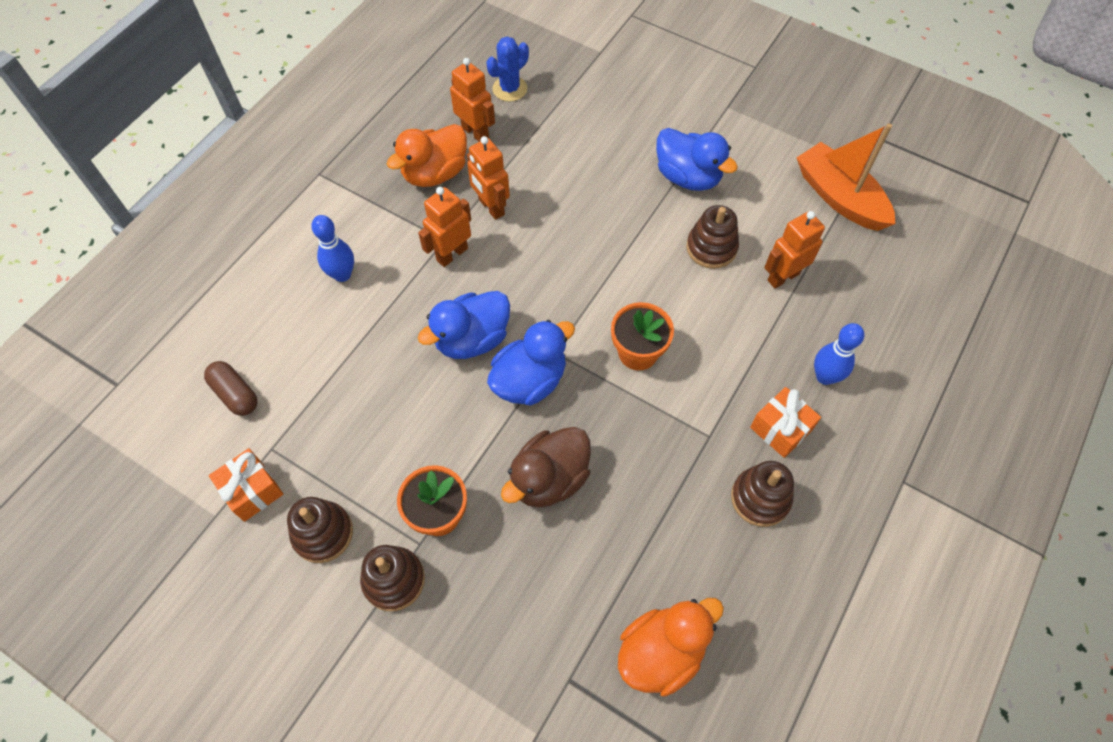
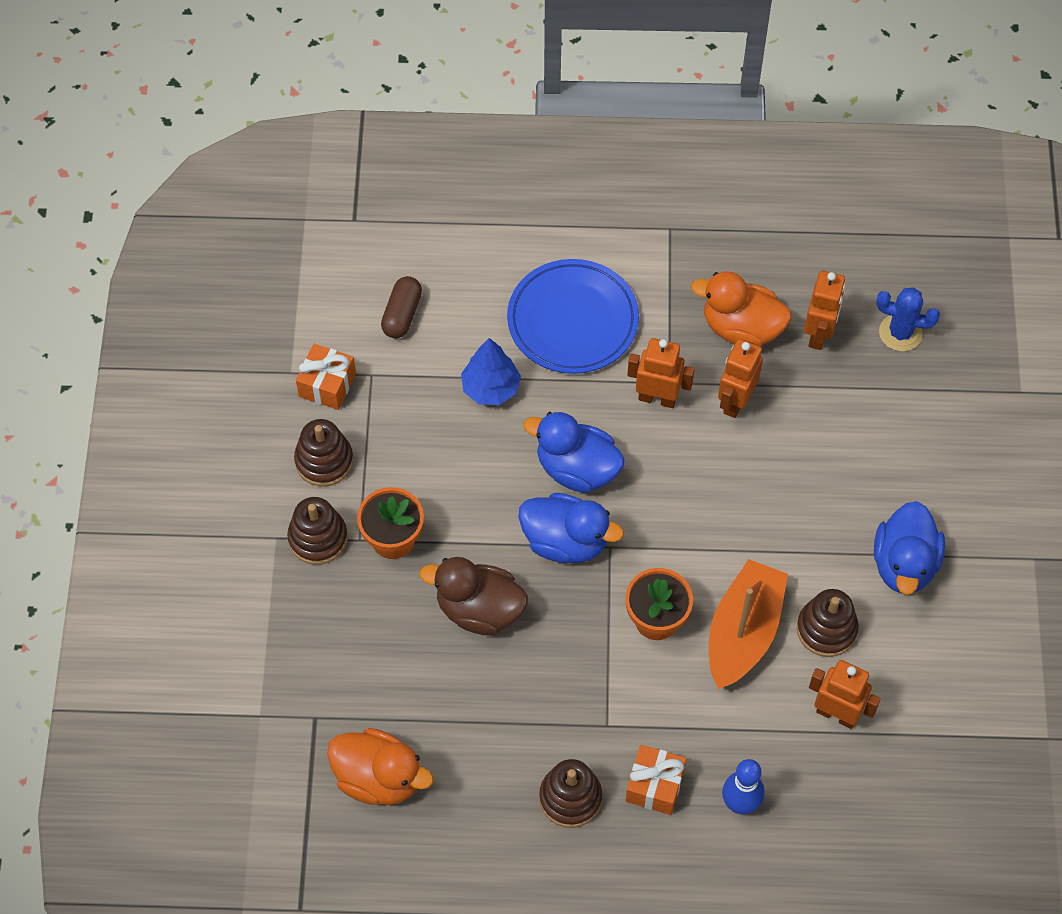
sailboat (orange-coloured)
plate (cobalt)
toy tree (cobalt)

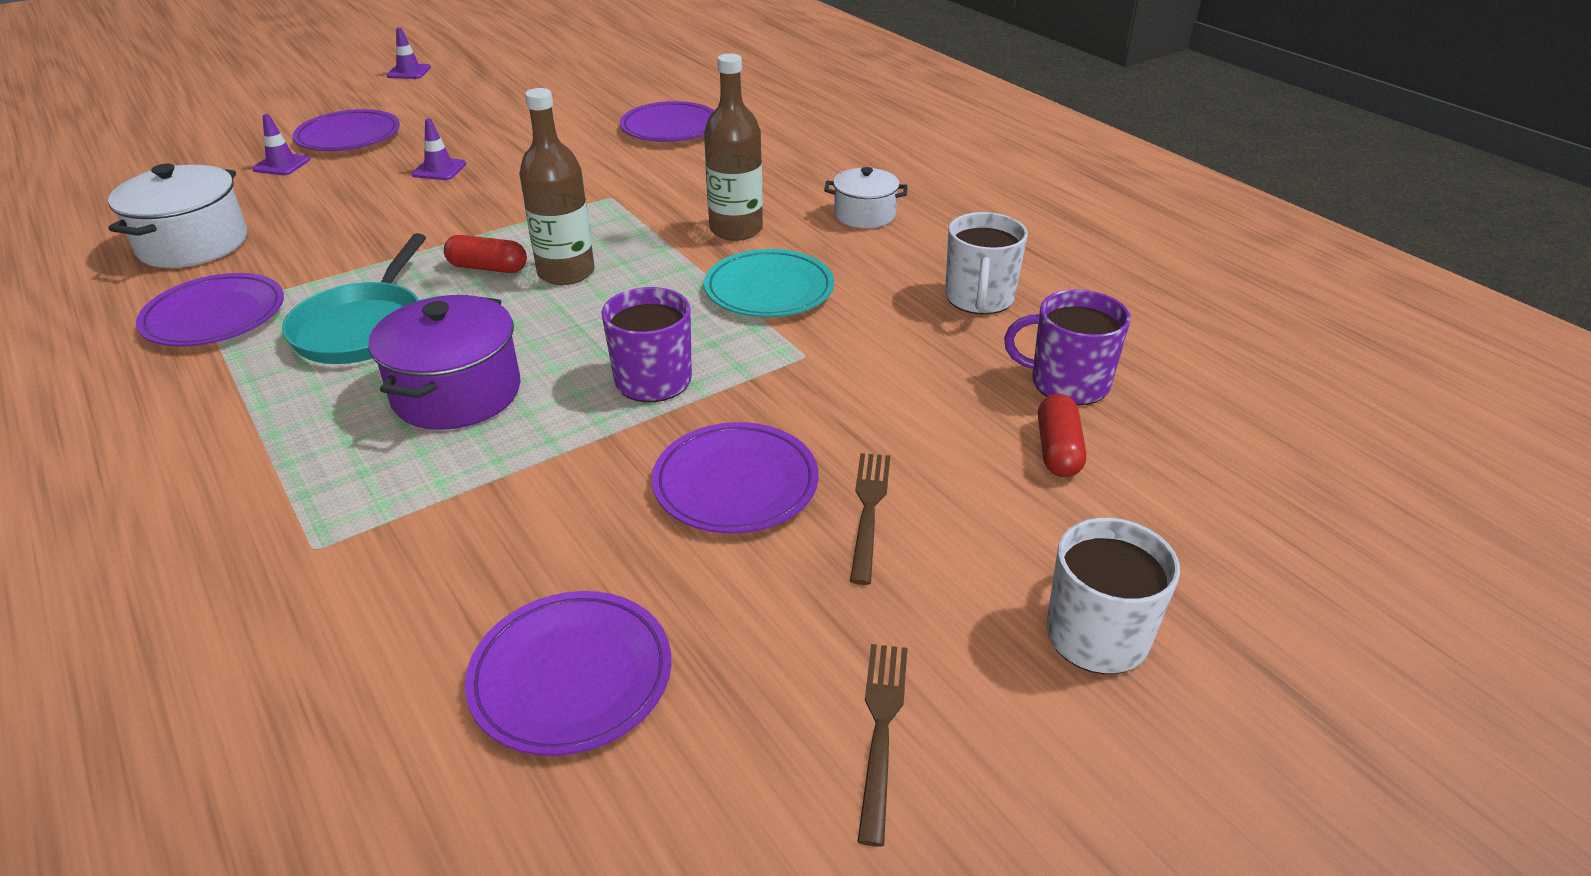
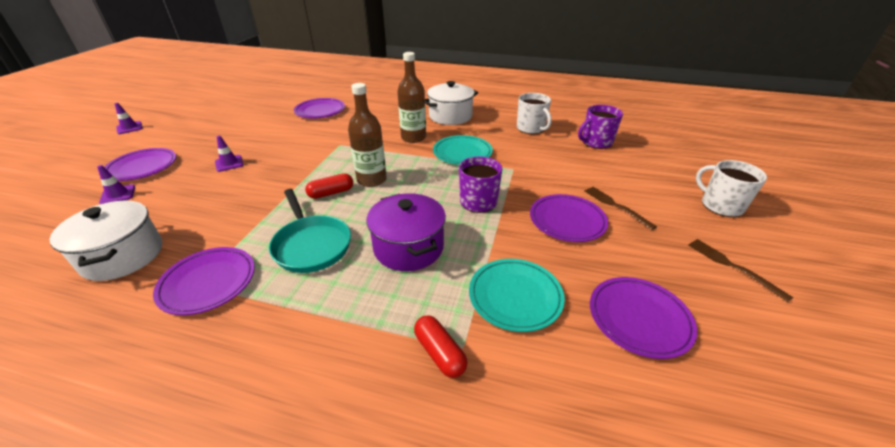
cooking pot (snow-white) (2nd from left)
pill shape (red) (2nd from left)
plate (teal) (2nd from left)

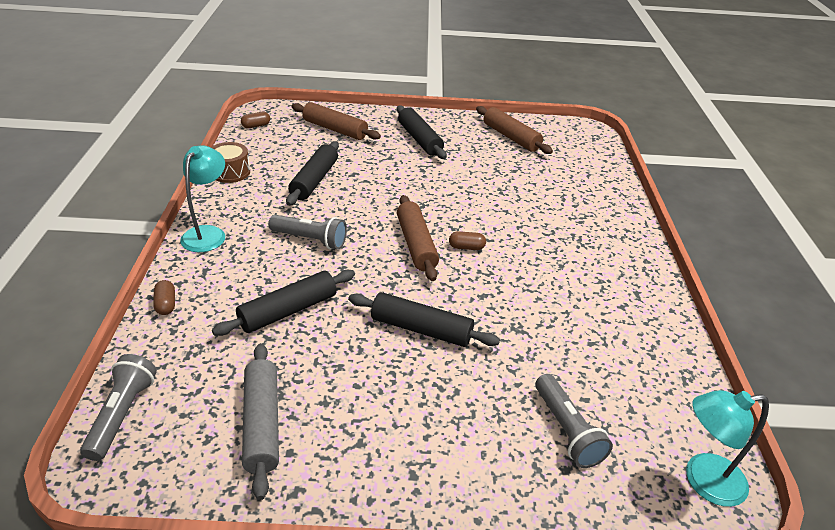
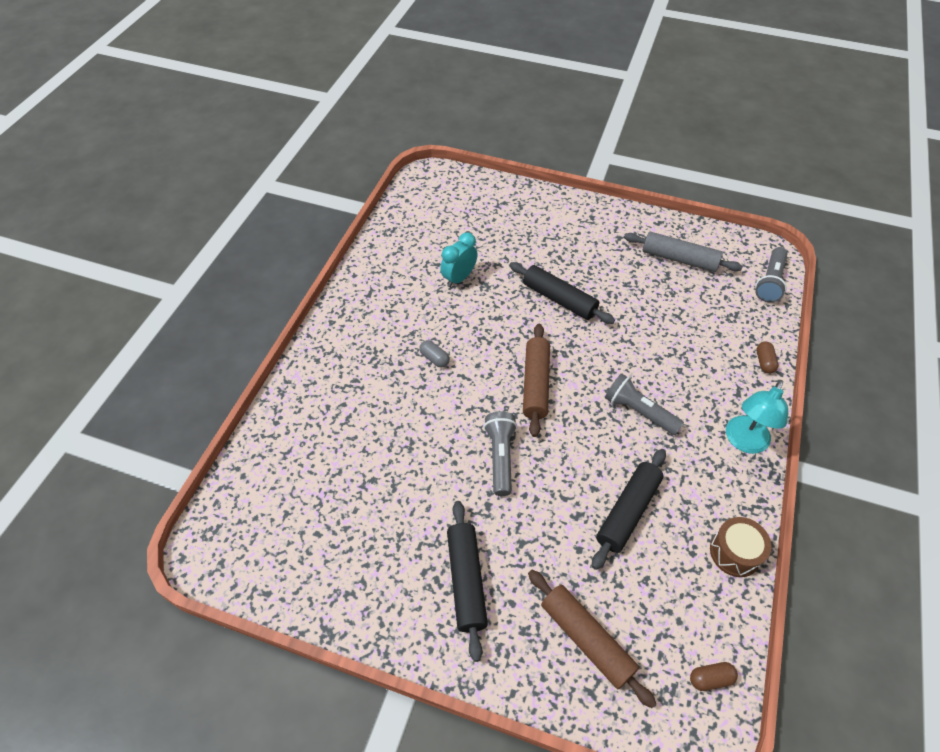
rolling pin (dark brown) (3rd from left in the first image)
pill shape (dark brown) (3rd from left in the first image)
rolling pin (jet-black) (1st from left in the first image)
rolling pin (ash-grey)
torch (ash-grey) (1st from left)
lamp (teal) (2nd from left in the first image)
bedside clock (teal)
pill shape (ash-grey)

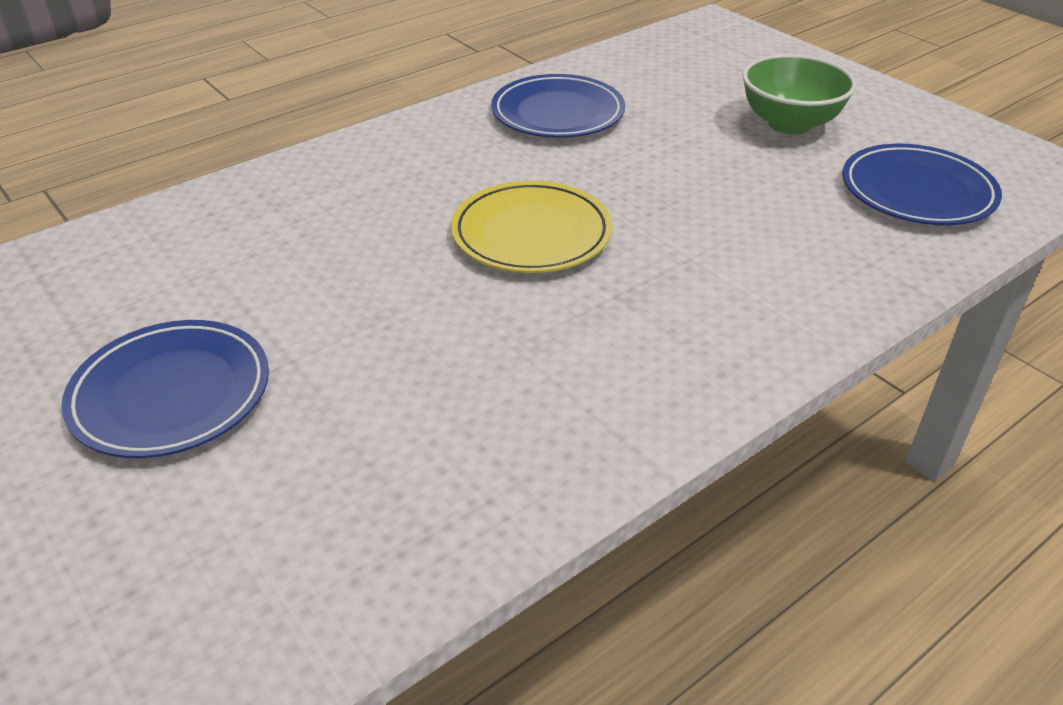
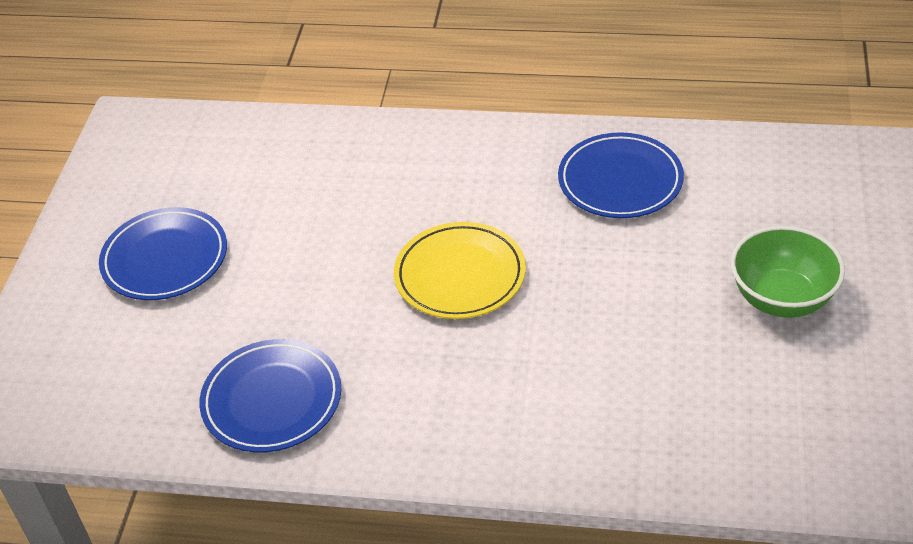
plate (cobalt) (2nd from left)

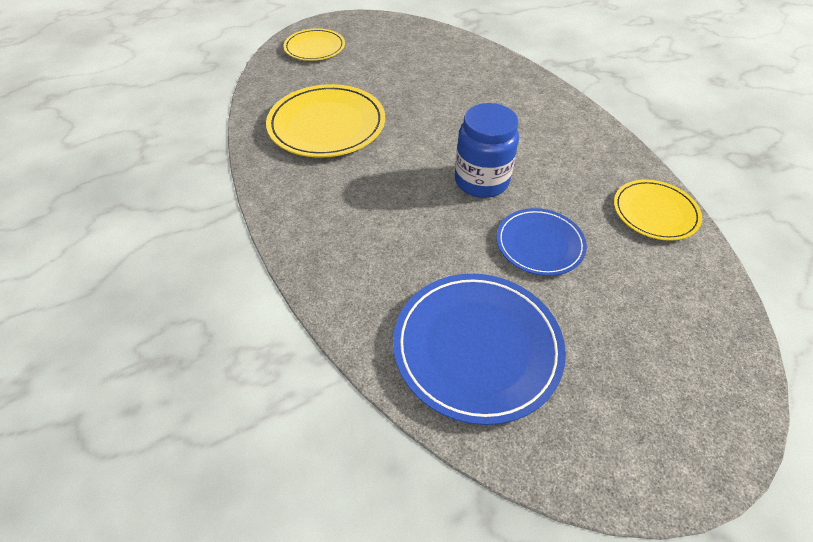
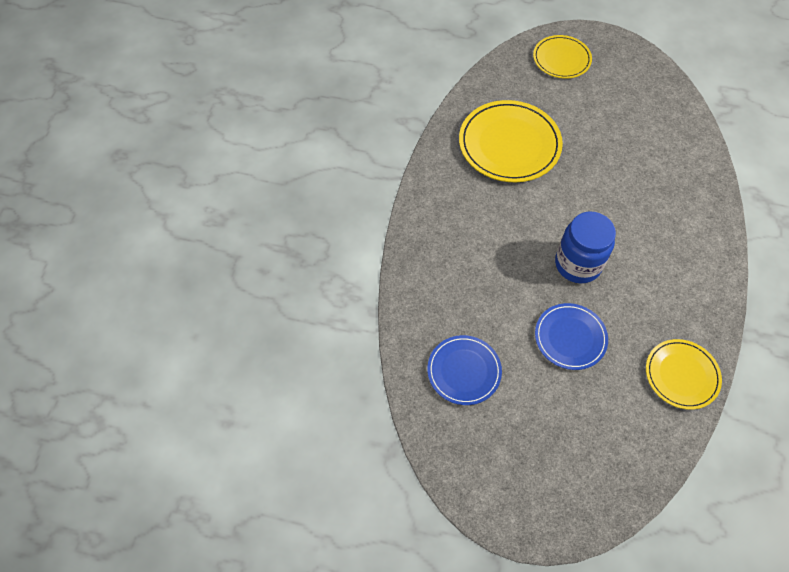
plate (cobalt) (1st from left)

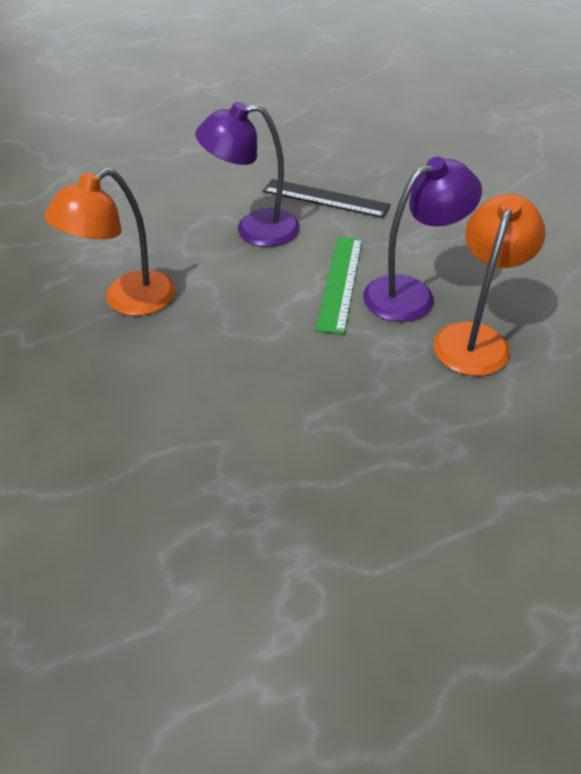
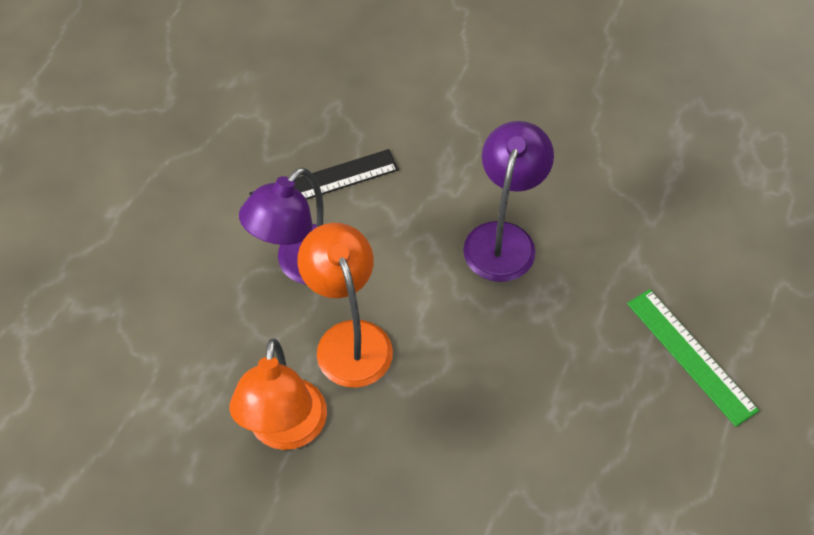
lamp (orange-coloured) (2nd from left)
measuring stick (leaf-green)

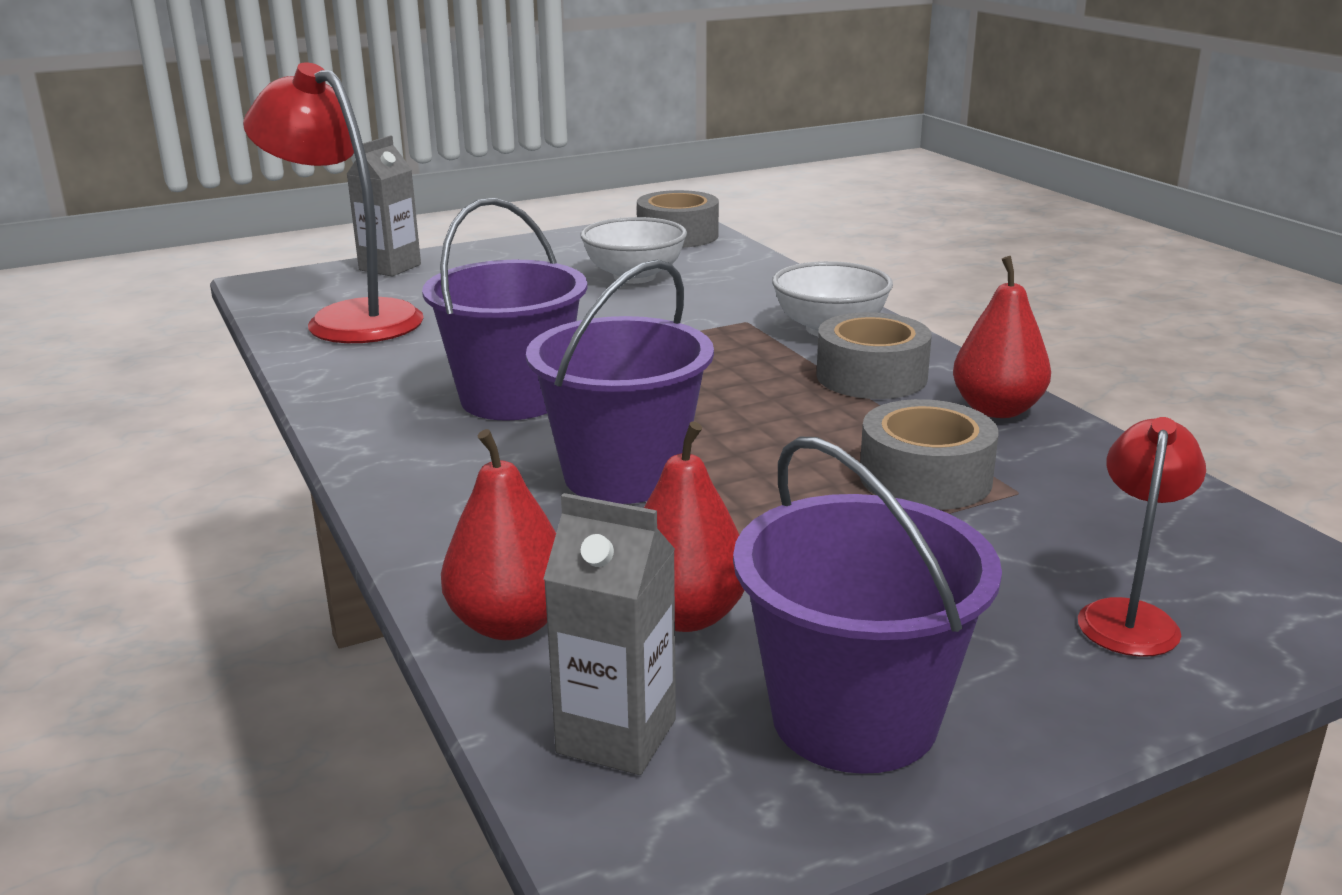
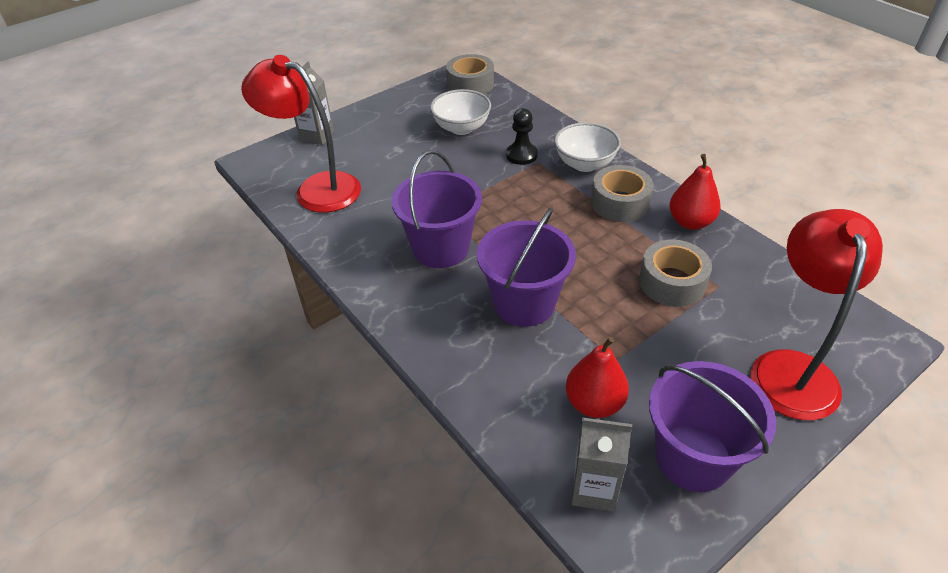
lamp (red) (2nd from left)
pear (red) (1st from left in the first image)
pawn (jet-black)

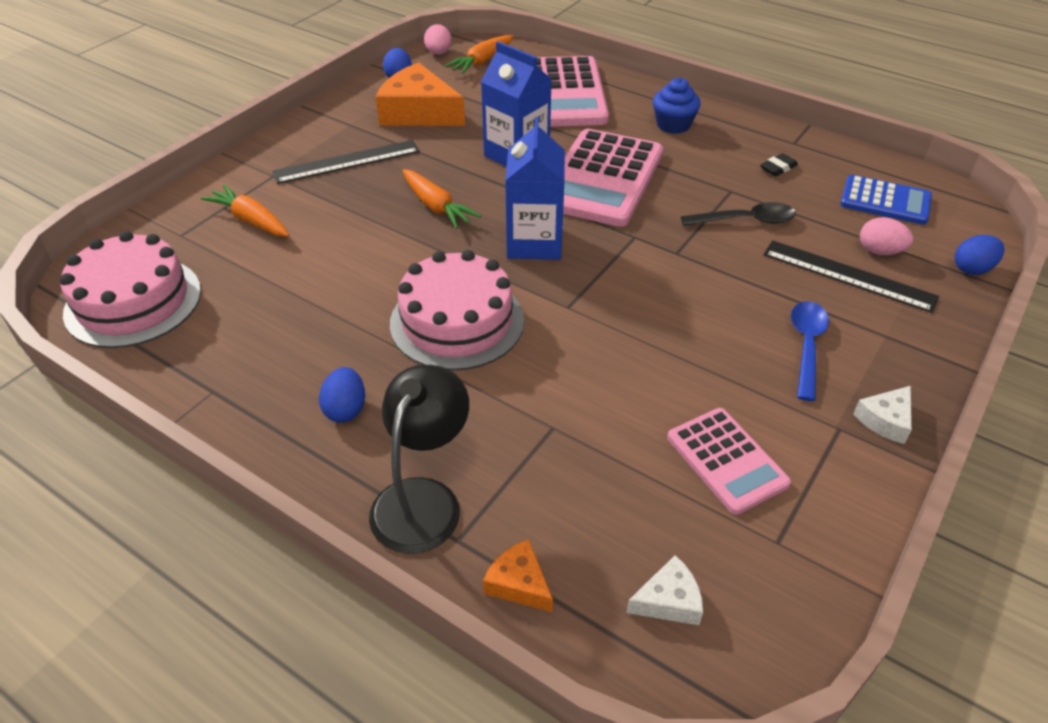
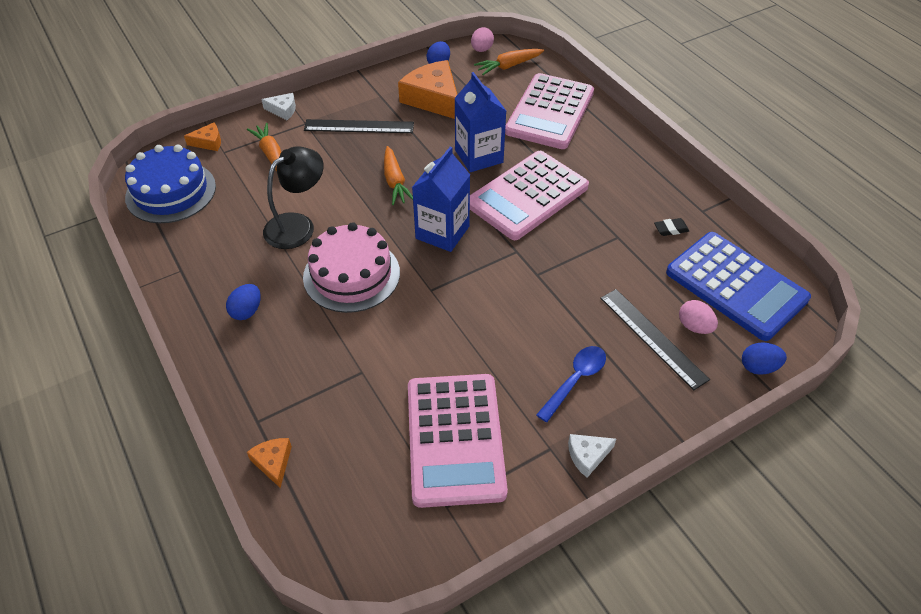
cupcake (cobalt)
pocket calculator (cobalt)
spoon (jet-black)
cake (cobalt)
lamp (jet-black)
pocket calculator (rosy) (1st from left)
cheese (snow-white) (1st from left)
cheese (orange-coloured) (1st from left)

